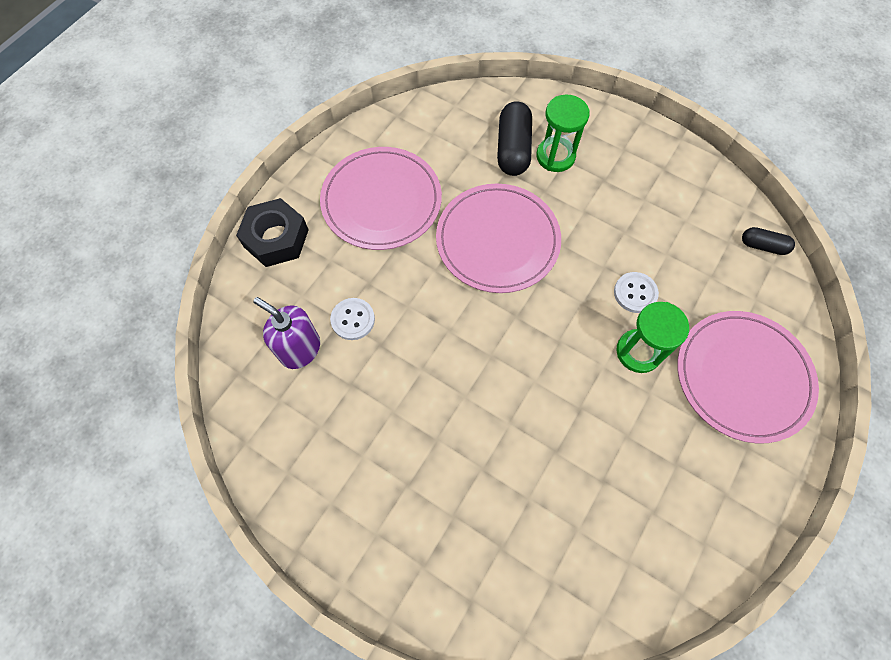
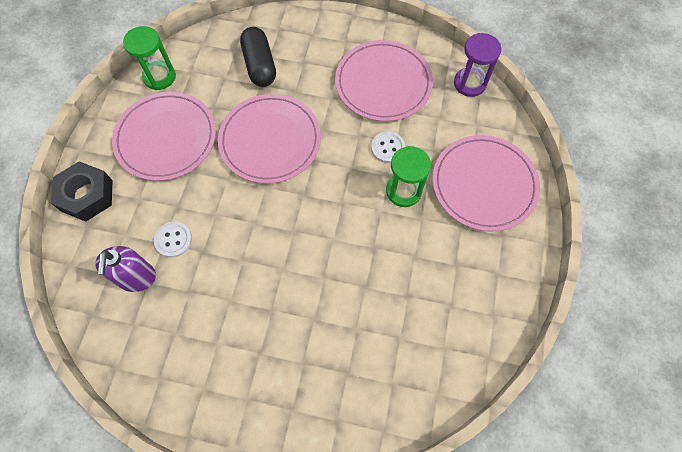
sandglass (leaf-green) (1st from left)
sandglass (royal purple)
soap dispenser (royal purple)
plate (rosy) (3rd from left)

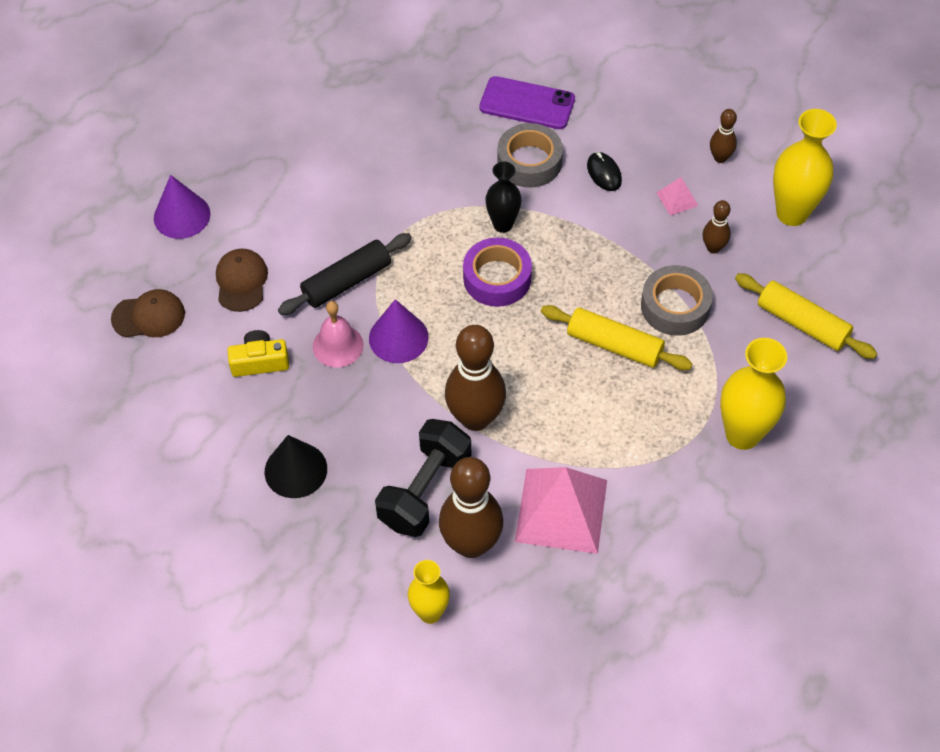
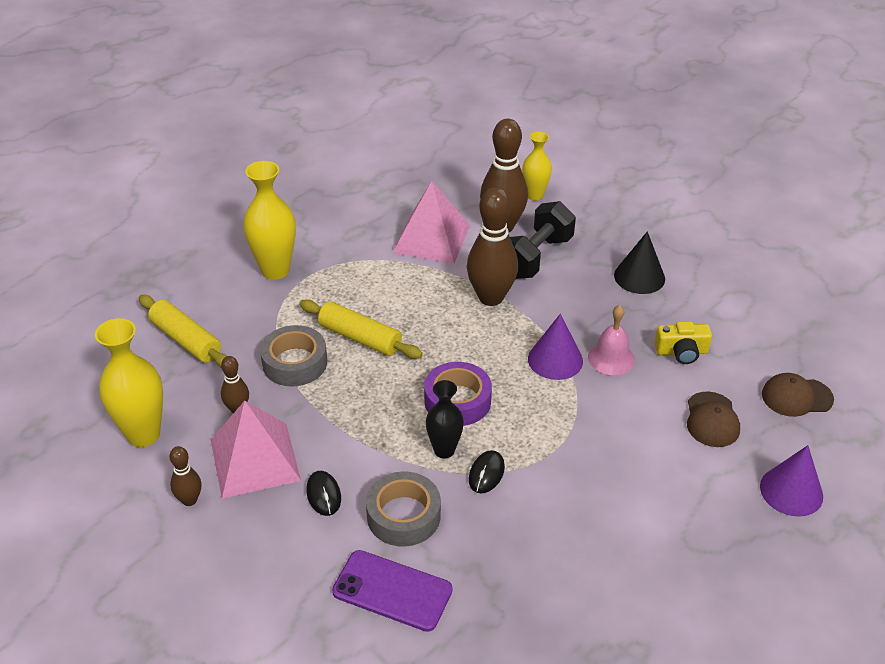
pyramid shape (rosy) (1st from left)
rolling pin (jet-black)
PC mouse (jet-black) (2nd from left)

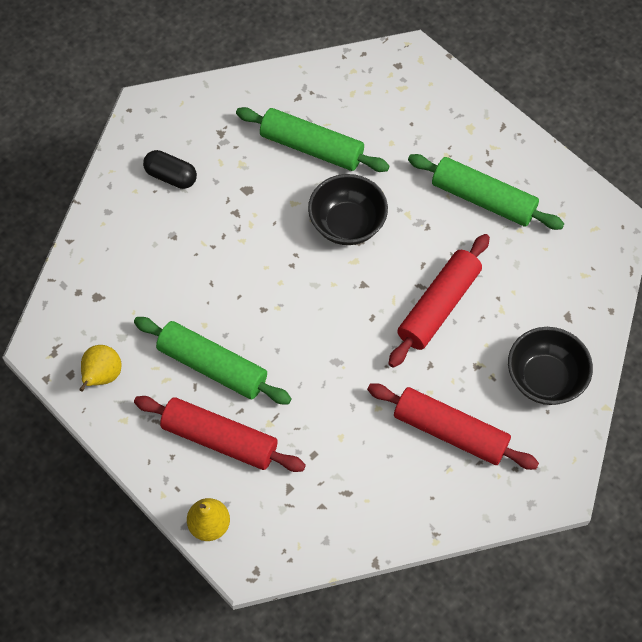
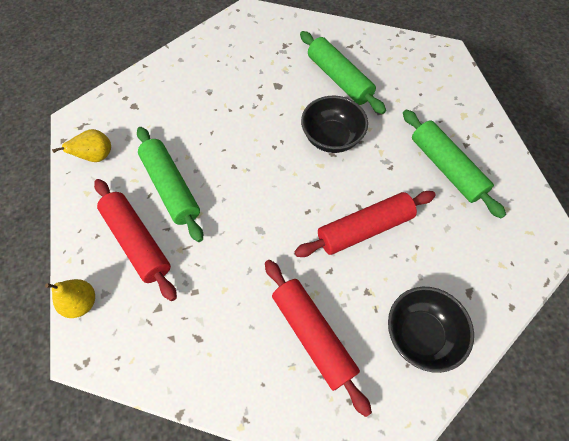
pill shape (jet-black)

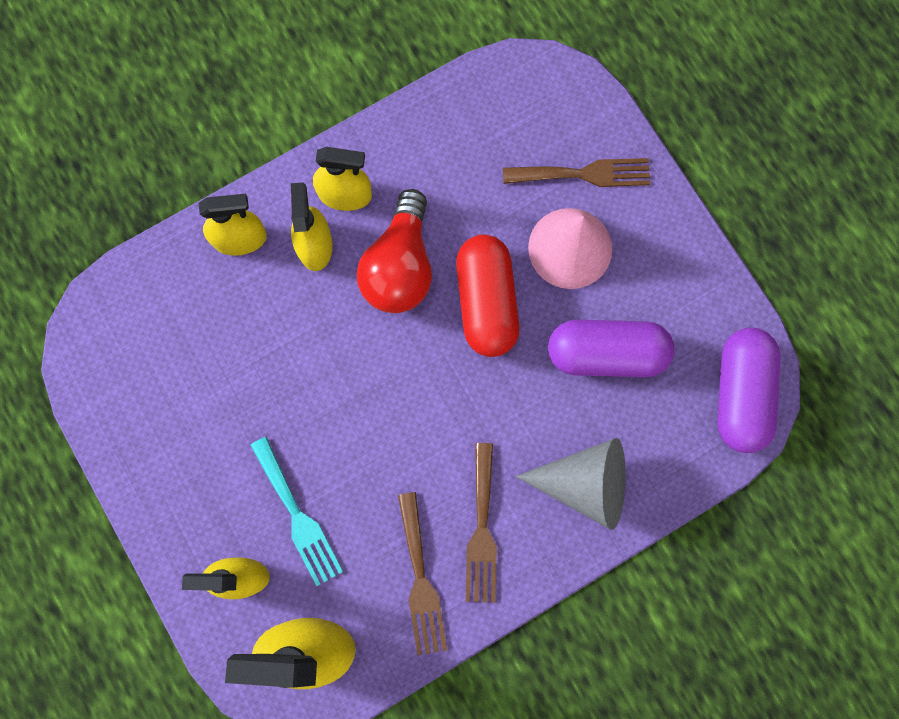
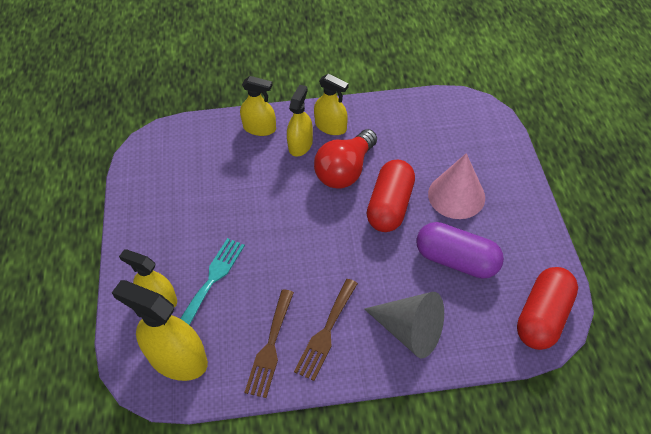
table fork (dark brown) (3rd from left in the first image)
pill shape (red) (2nd from left)
table fork (teal)

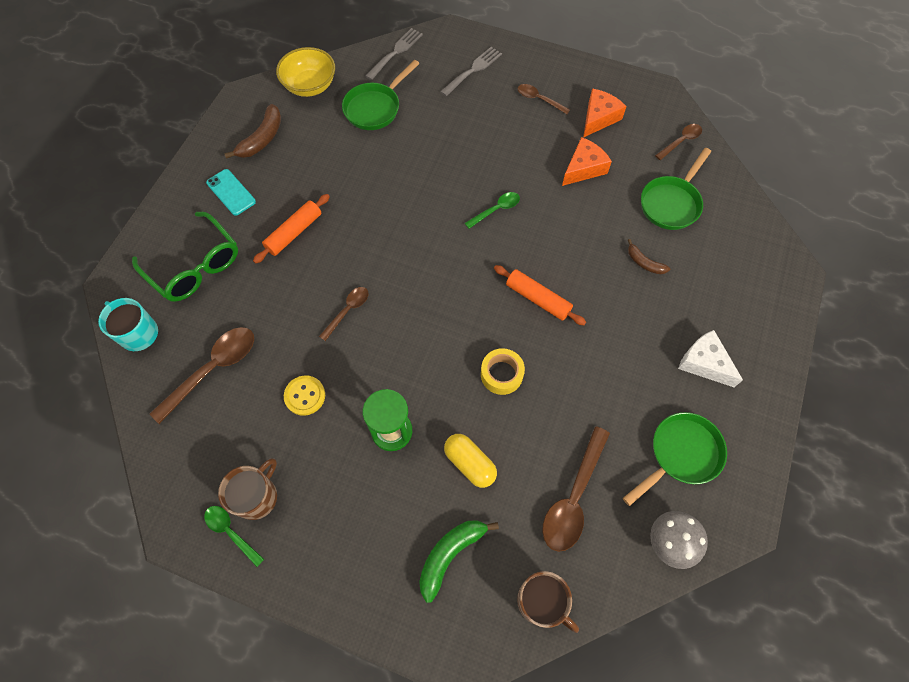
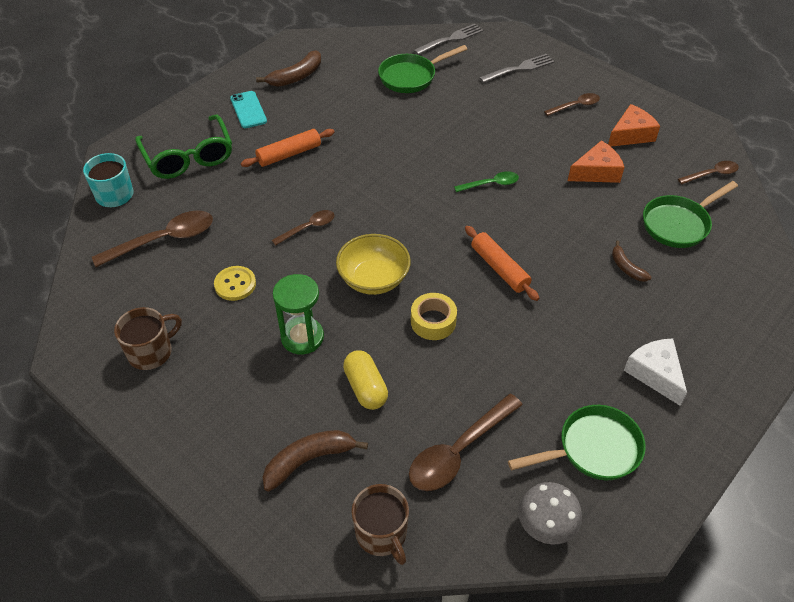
deep dish (bright yellow)
spoon (dark brown) (4th from left)
spoon (leaf-green) (1st from left in the first image)
banana fruit (dark brown) (2nd from left)

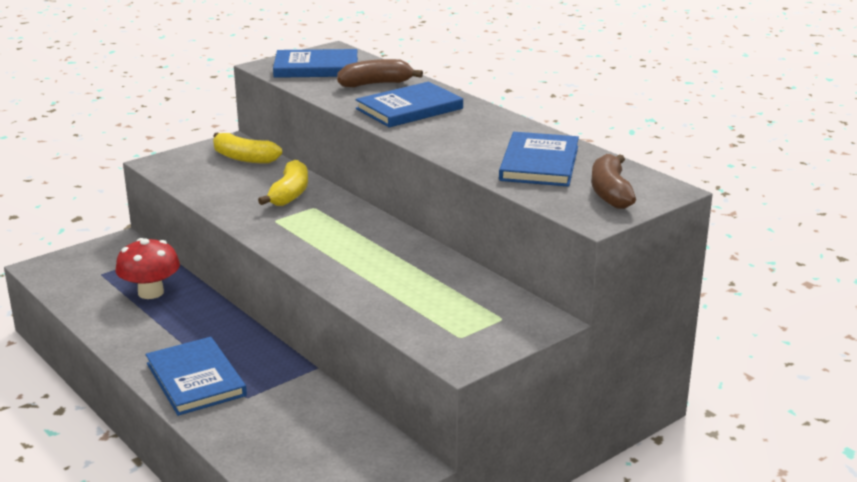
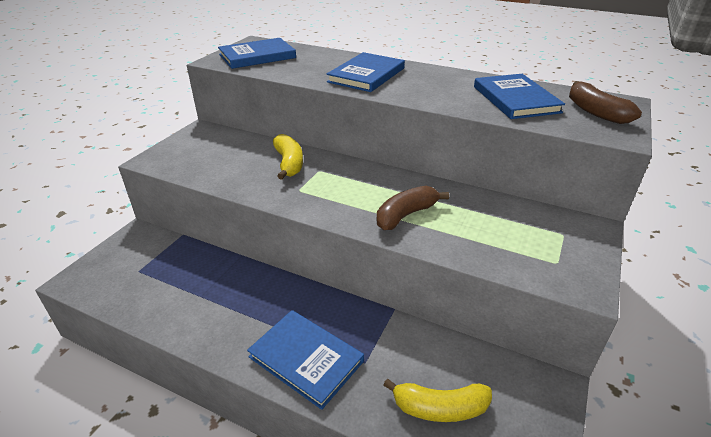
banana fruit (dark brown) (1st from left)
banana fruit (bright yellow) (2nd from left)
toadstool (red)

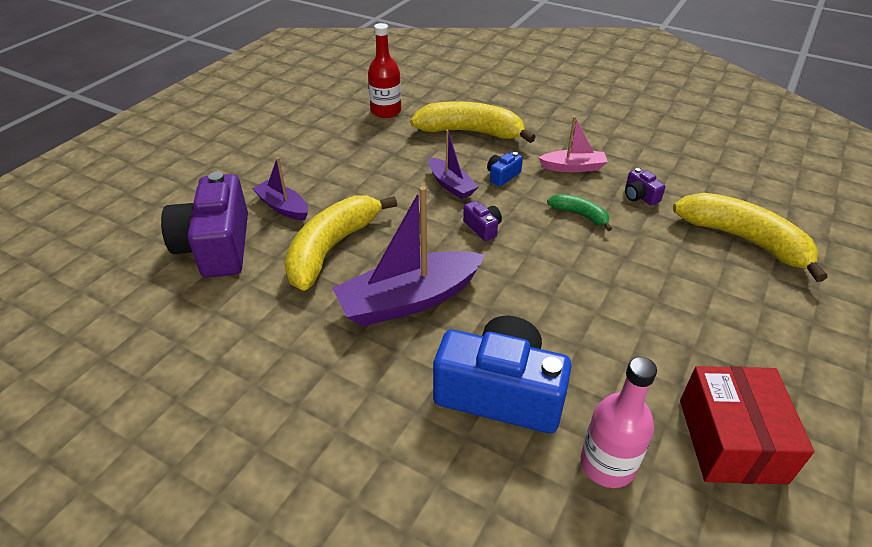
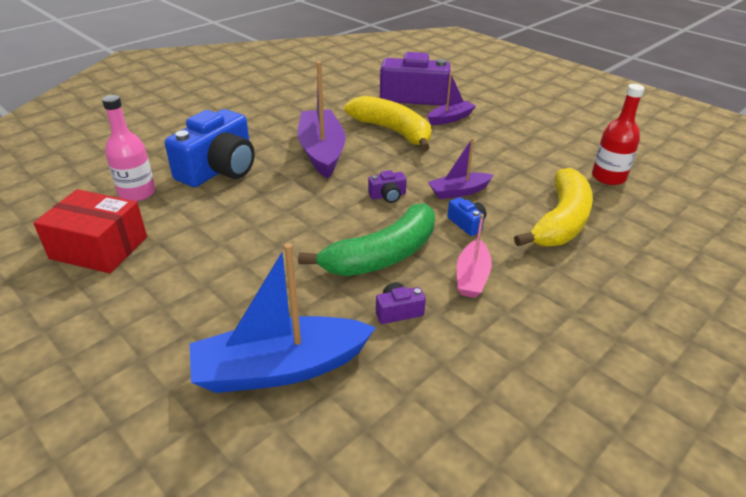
sailboat (cobalt)
banana fruit (leaf-green)

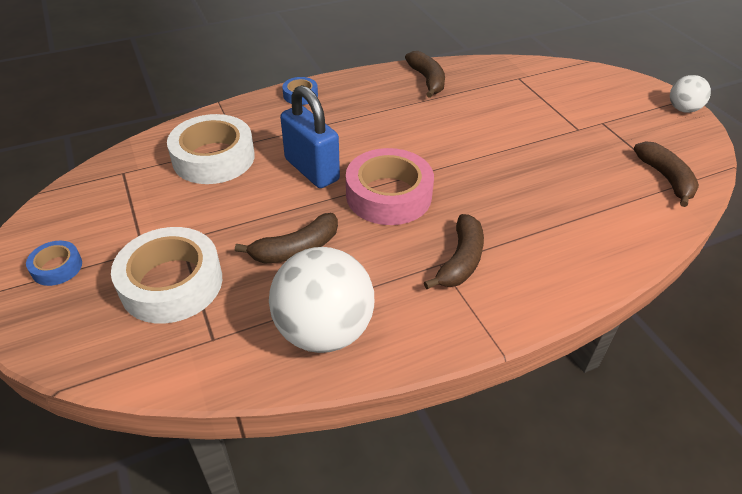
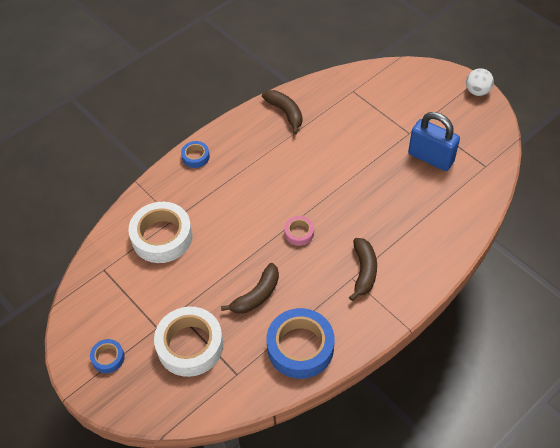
lock (cobalt)
banana fruit (dark brown) (4th from left in the first image)
roll of tape (rosy)
roll of tape (cobalt) (3rd from left)

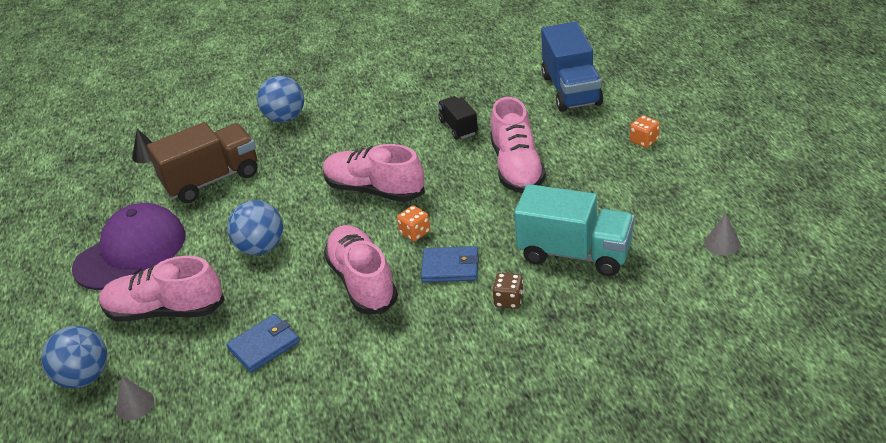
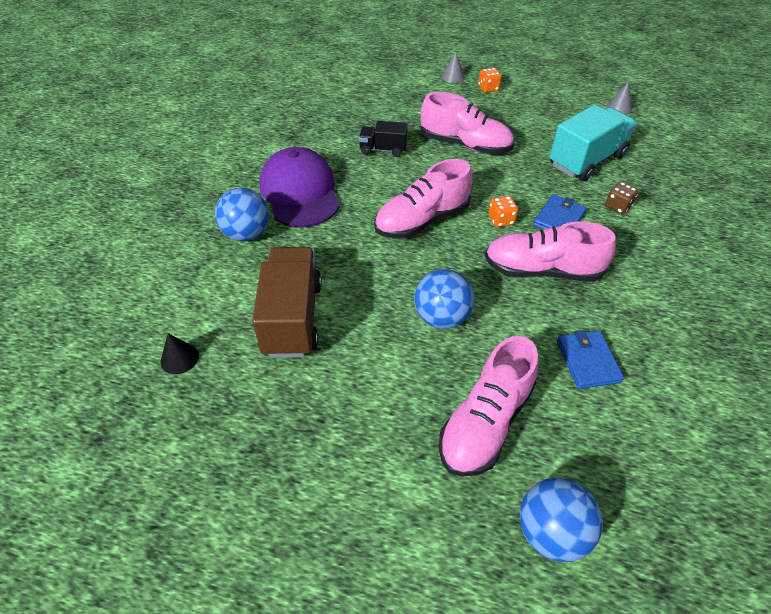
truck (cobalt)
baseball cap (royal purple)
solid cone (ash-grey) (1st from left)

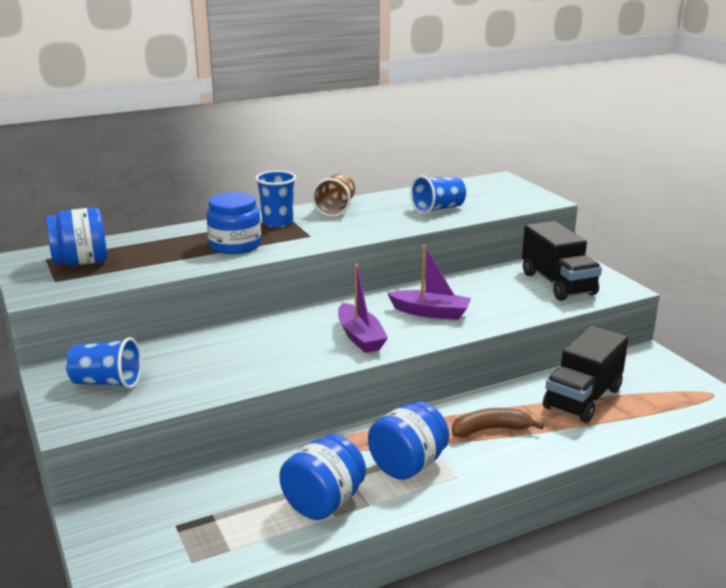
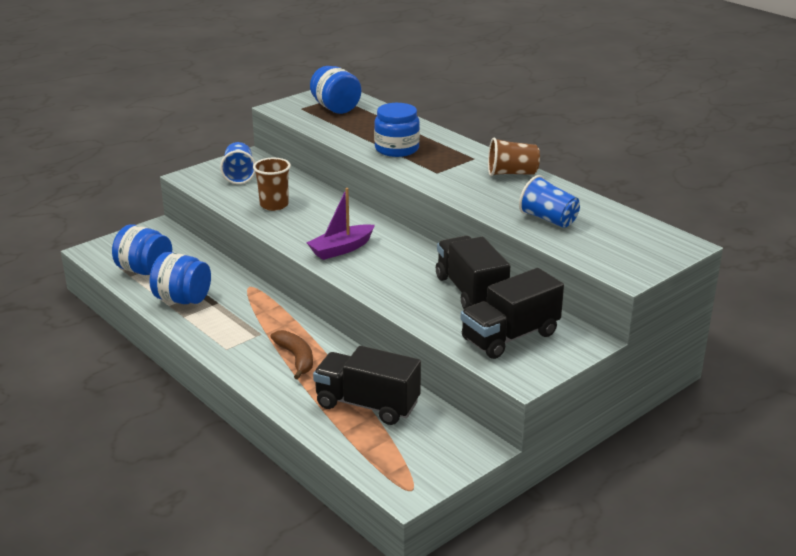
cup (cobalt) (2nd from left in the first image)
sailboat (royal purple) (2nd from left in the first image)
preserve jar (cobalt) (1st from left)
cup (dark brown) (1st from left)
truck (jet-black) (2nd from left)

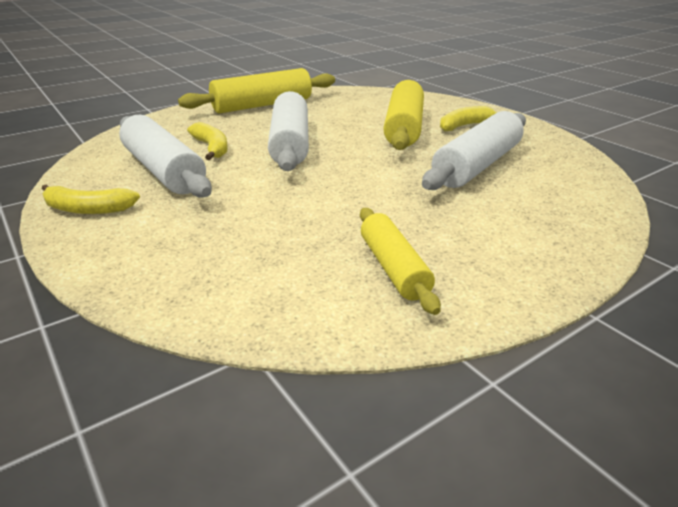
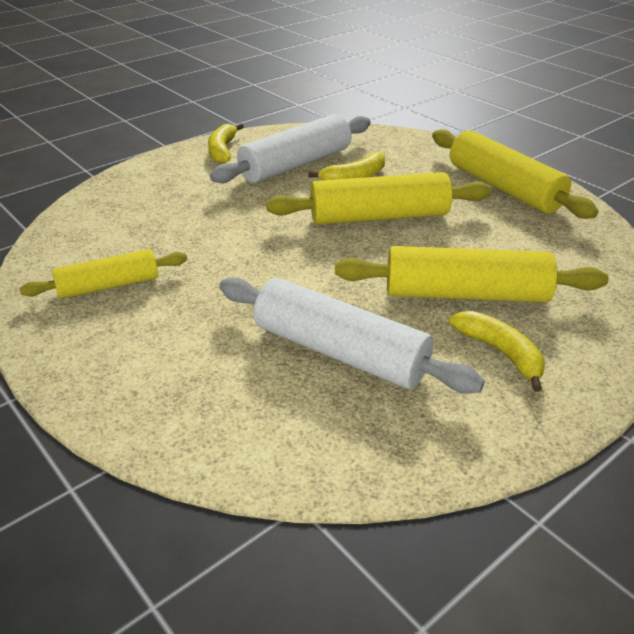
rolling pin (bright yellow) (2nd from left)

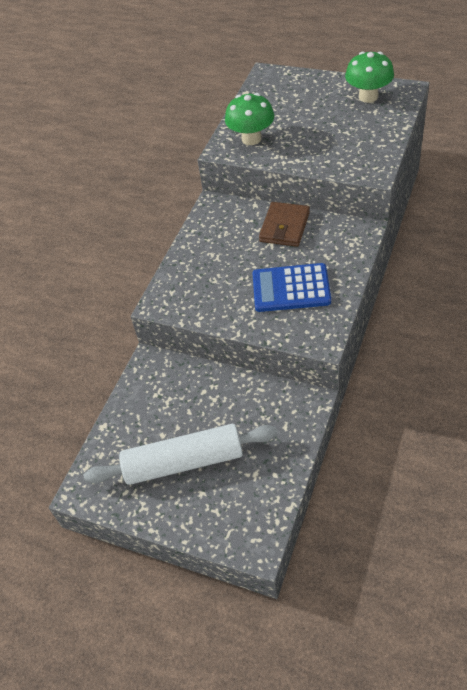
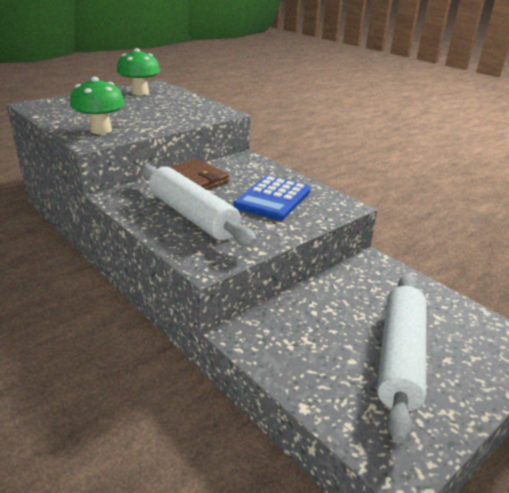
rolling pin (snow-white) (1st from left)

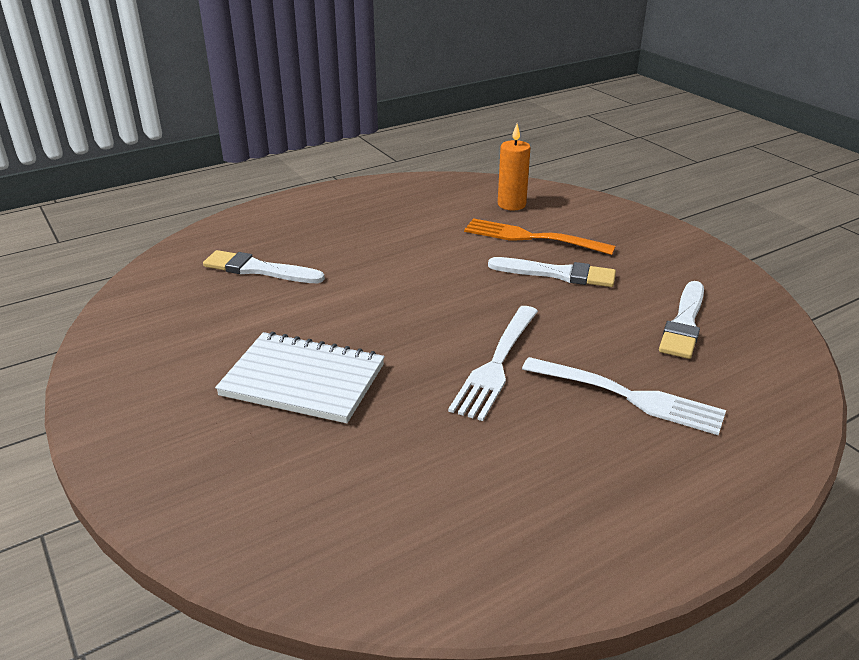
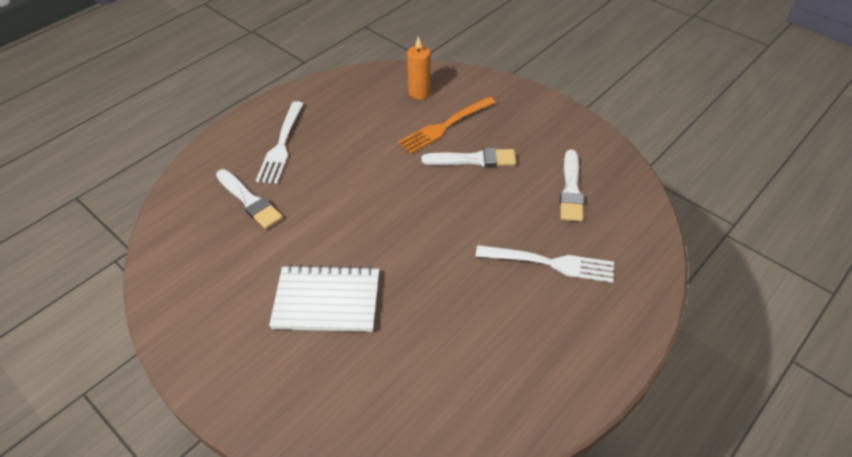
table fork (orange-coloured)
brush (snow-white) (1st from left)
table fork (snow-white) (1st from left)

